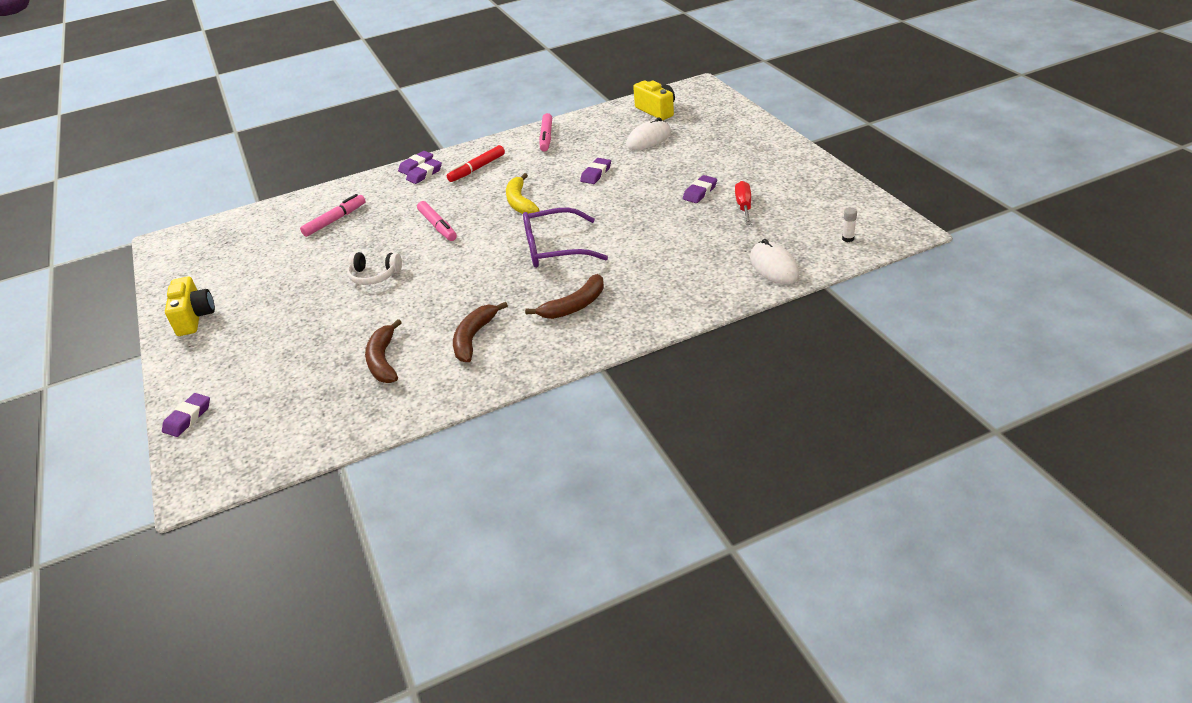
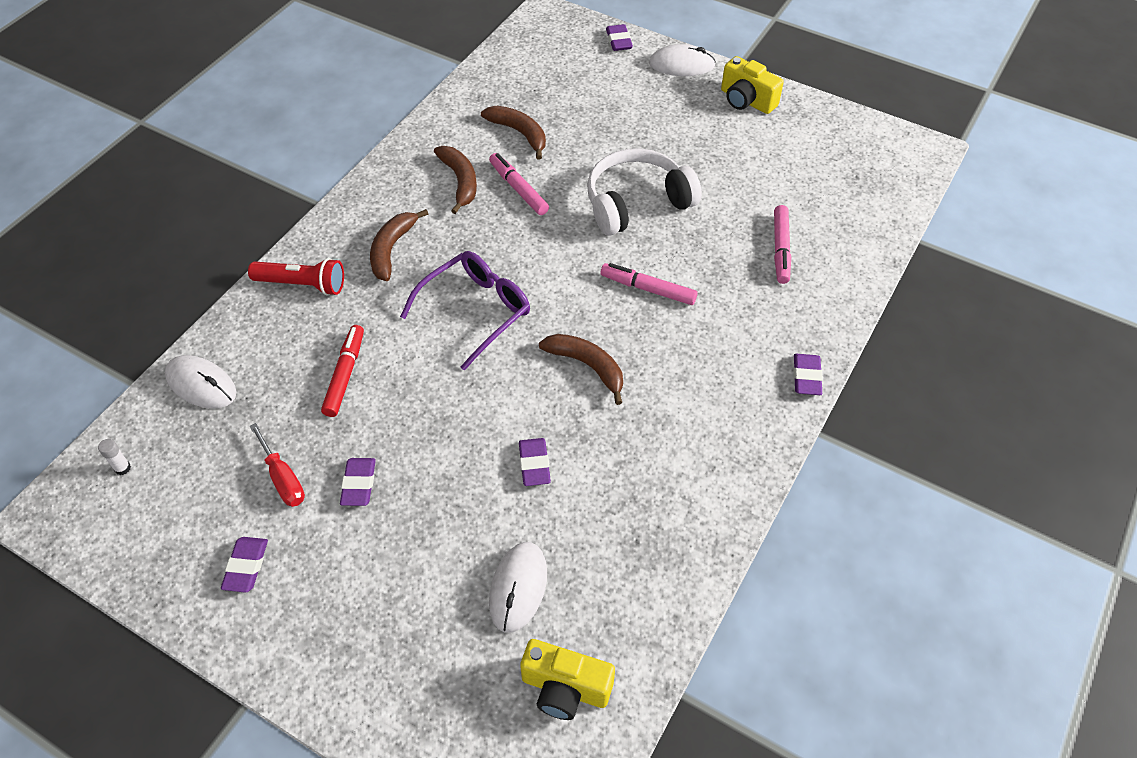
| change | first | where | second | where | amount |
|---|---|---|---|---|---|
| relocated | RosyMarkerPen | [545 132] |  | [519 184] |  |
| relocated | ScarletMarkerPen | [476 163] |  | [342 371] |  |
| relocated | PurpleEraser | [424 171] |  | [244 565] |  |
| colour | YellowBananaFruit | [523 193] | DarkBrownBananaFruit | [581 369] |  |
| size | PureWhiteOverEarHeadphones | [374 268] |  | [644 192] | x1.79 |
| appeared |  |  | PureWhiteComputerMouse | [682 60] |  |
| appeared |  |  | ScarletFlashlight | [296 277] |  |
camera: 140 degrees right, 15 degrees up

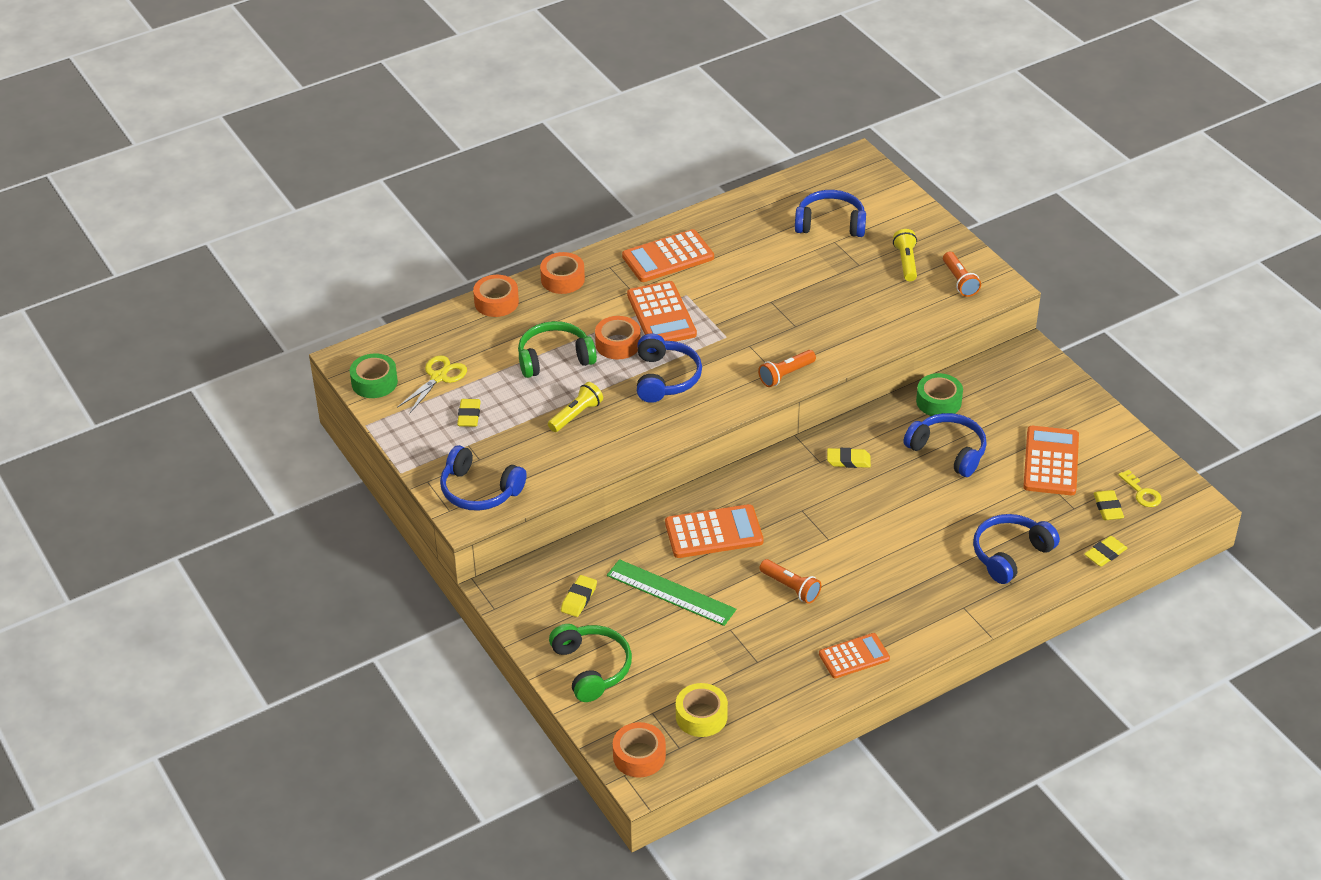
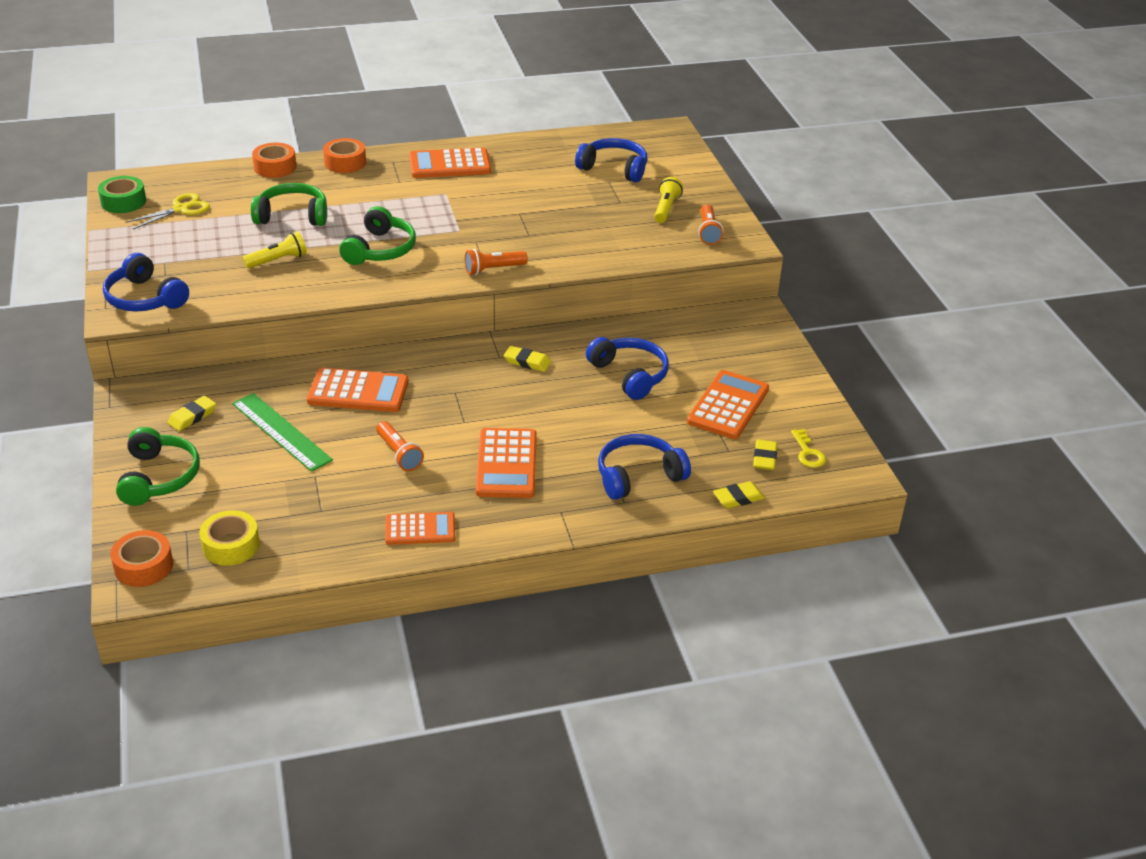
| change | first | where | second | where | amount |
|---|---|---|---|---|---|
| relocated | OrangeColouredCalculator | [662 311] |  | [506 463] |  |
| missing | OrangeColouredRollOfTape | [618 338] |  |  |  |
| colour | CobaltOverEarHeadphones | [669 368] | LeafGreenOverEarHeadphones | [377 235] |  |
| missing | LeafGreenRollOfTape | [939 394] |  |  |  |
| missing | YellowEraser | [469 413] |  |  |  |
camera: 15 degrees right, 5 degrees down

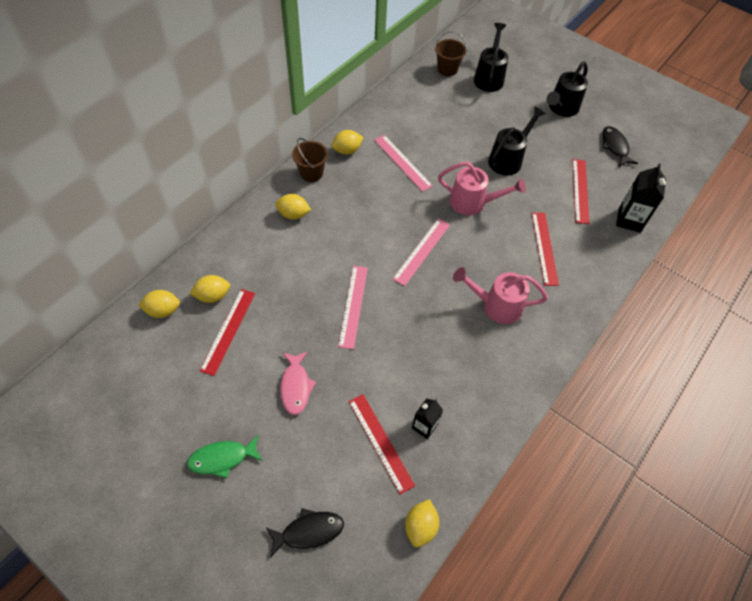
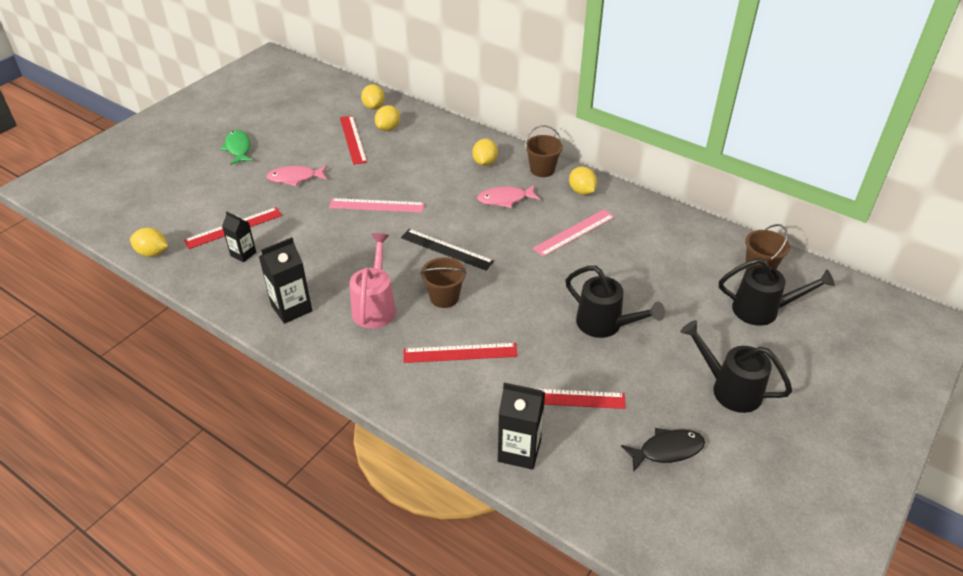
| change | first | where | second | where | amount |
|---|---|---|---|---|---|
| missing | RosyWateringPot | [482 188] |  |  |  |
| colour | RosyStraightedge | [421 252] | JetBlackStraightedge | [447 250] |  |
| spun | YellowToyLemon | [210 289] |  | [387 118] | 45 degrees clockwise |
| spun | ScarletStraightedge | [227 332] |  | [353 140] | 60 degrees clockwise |
| missing | JetBlackFish | [304 533] |  |  |  |
| appeared |  |  | RosyFish | [508 196] |  |
| appeared |  |  | JetBlackJuiceCarton | [285 280] |  |
| appeared |  |  | DarkBrownPail | [443 282] |  |
camera: 90 degrees right, 15 degrees down

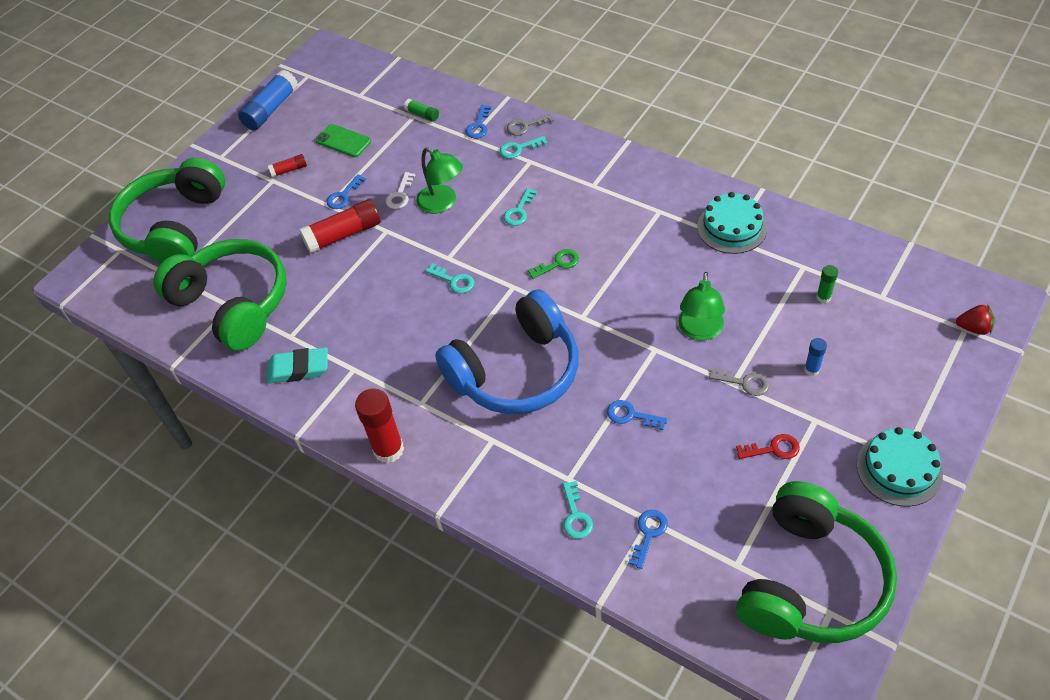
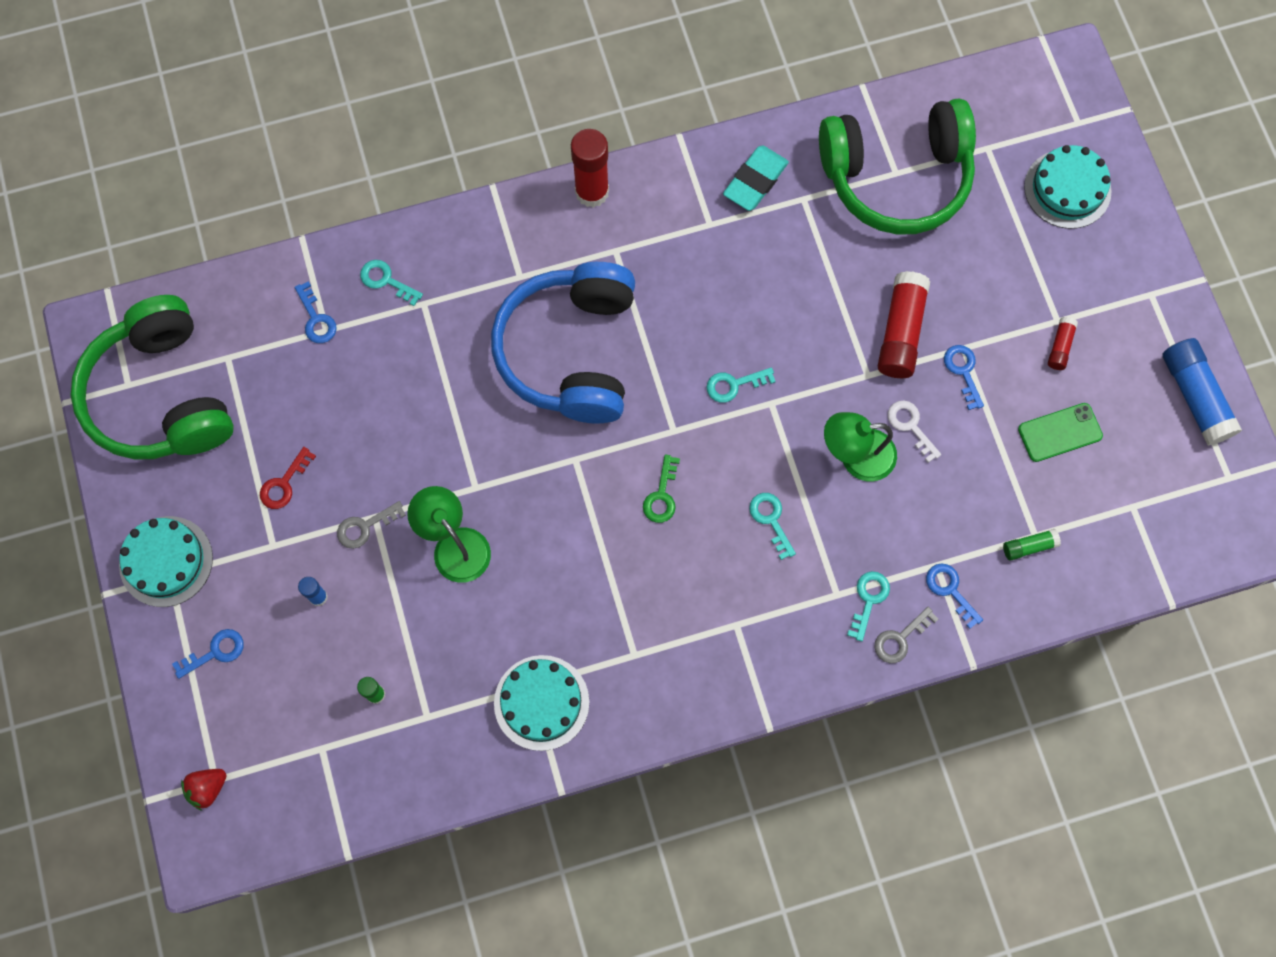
| change | first | where | second | where | amount |
|---|---|---|---|---|---|
| spun | GreyKey | [530 125] |  | [906 635] | 150 degrees counterclockwise |
| exchanged | LeafGreenOverEarHeadphones | [167 211] | TurquoiseCake | [1068 187] |  |
| relocated | CobaltKey | [637 415] |  | [208 654] |  |
camera: 125 degrees right, 20 degrees up

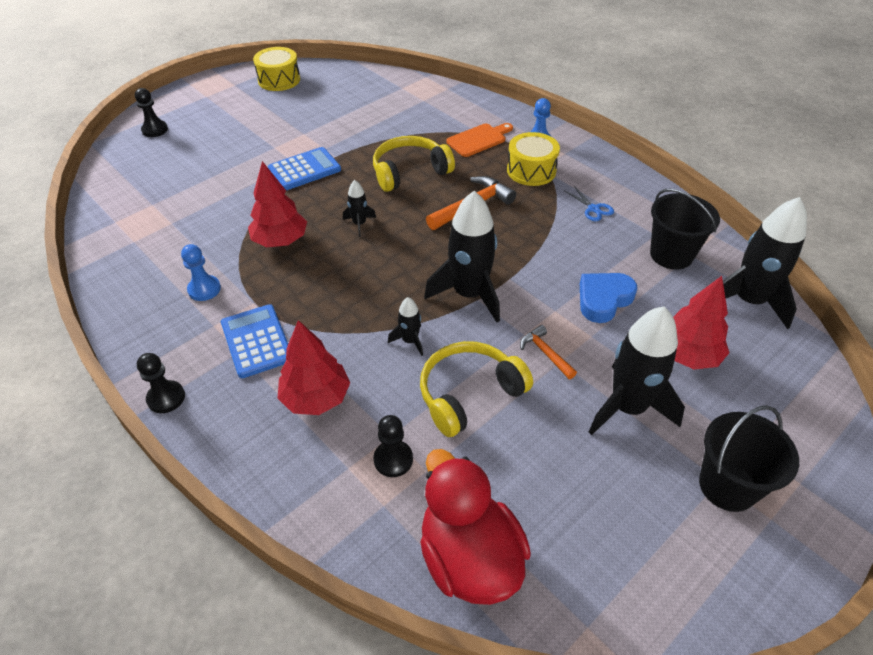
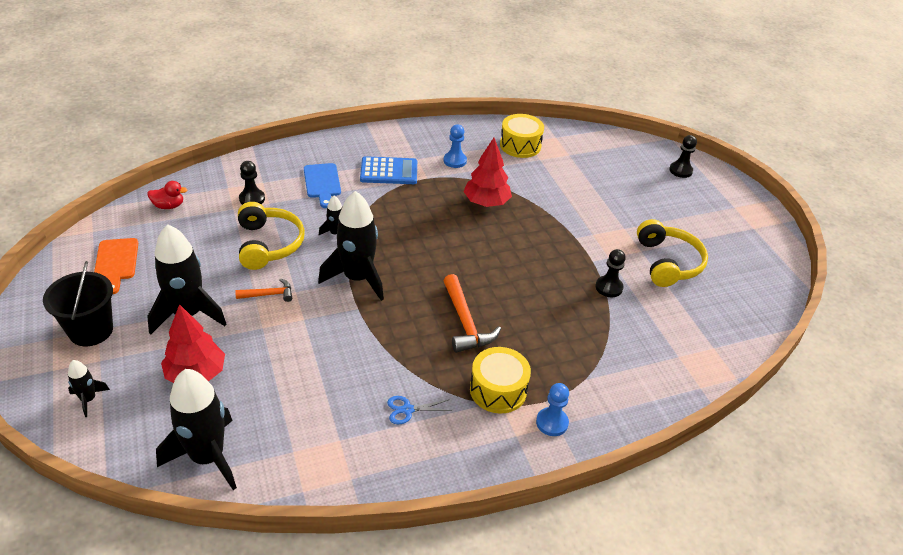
| change | first | where | second | where | amount |
|---|---|---|---|---|---|
| relocated | YellowToyDrum | [276 69] |  | [522 136] |  |
| relocated | OrangeColouredChoppingBoard | [479 140] |  | [116 266] |  |
| relocated | YellowOverEarHeadphones | [414 164] |  | [672 253] |  |
| missing | CobaltCalculator | [304 168] |  |  |  |
| relocated | JetBlackToyRocket | [359 208] |  | [89 388] |  |
| missing | JetBlackPail | [685 229] |  |  |  |
| missing | CobaltHeart | [608 298] |  |  |  |
| exchanged | ScarletToyTree | [314 367] | CobaltChoppingBoard | [322 185] |  |
| relocated | JetBlackChessPawn | [161 383] |  | [611 273] |  |
| size | ScarletRubberDuck | [475 527] |  | [167 195] | x0.44 |
camera: 110 degrees right, 5 degrees down

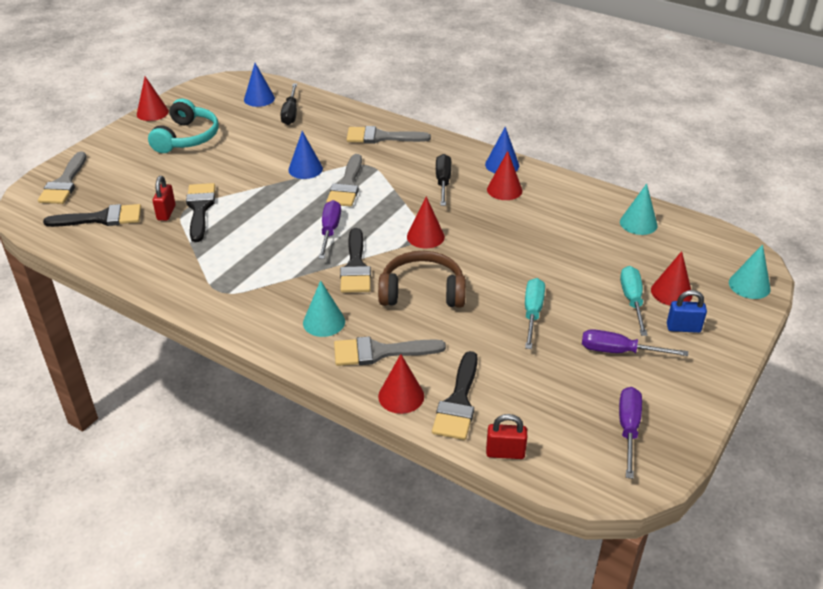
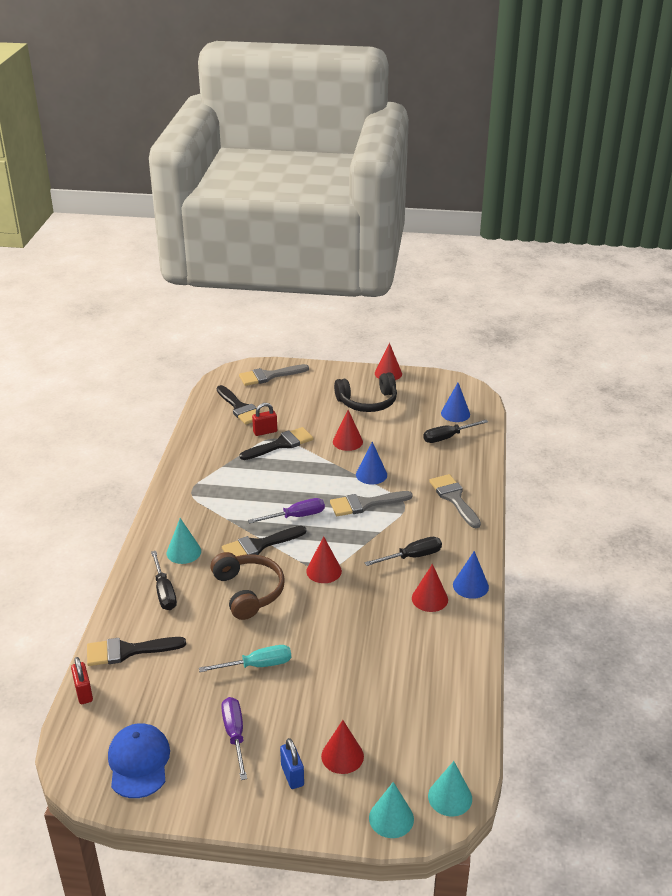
| change | first | where | second | where | amount |
|---|---|---|---|---|---|
| colour | TurquoiseOverEarHeadphones | [183 126] | JetBlackOverEarHeadphones | [365 392] |  |
| relocated | TurquoiseCone | [639 209] |  | [450 789] |  |
| missing | TurquoiseHandScrewdriver | [634 301] |  |  |  |
| exchanged | GreyBrush | [390 351] | JetBlackHandScrewdriver | [164 580] |  |
| relocated | ScarletCone | [401 384] |  | [348 430] |  |
| exchanged | PurpleHandScrewdriver | [630 433] | CobaltCap | [139 760] |  |
camera: 65 degrees right, 5 degrees down

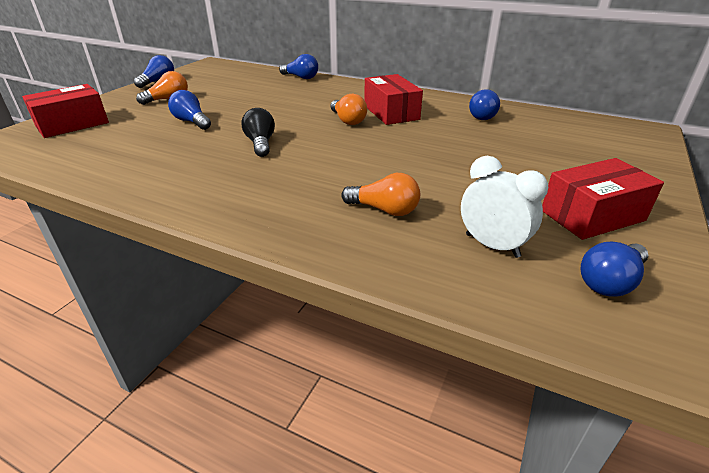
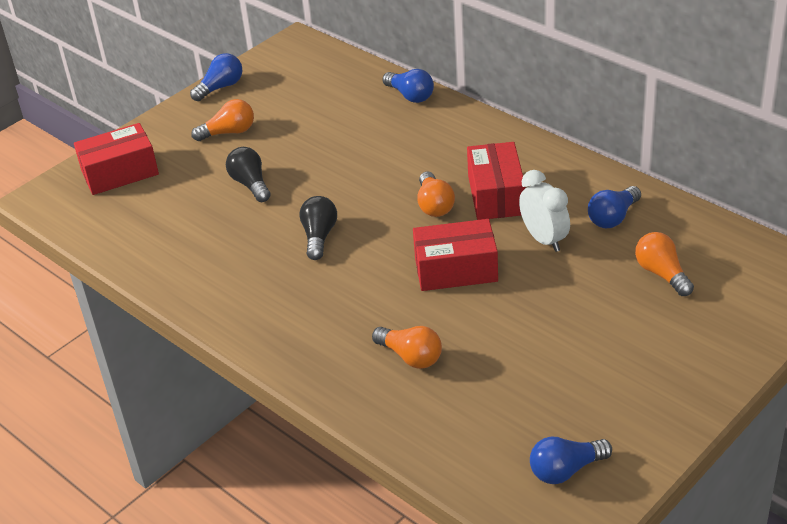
| change | first | where | second | where | amount |
|---|---|---|---|---|---|
| colour | CobaltLightbulb | [189 110] | JetBlackLightbulb | [248 174] |  |
| relocated | PureWhiteClock | [504 207] |  | [544 211] |  |
| relocated | ScarletPackage | [603 199] |  | [455 255] |  |
| appeared |  |  | OrangeColouredLightbulb | [664 264] |  |
camera: 20 degrees right, 5 degrees up

